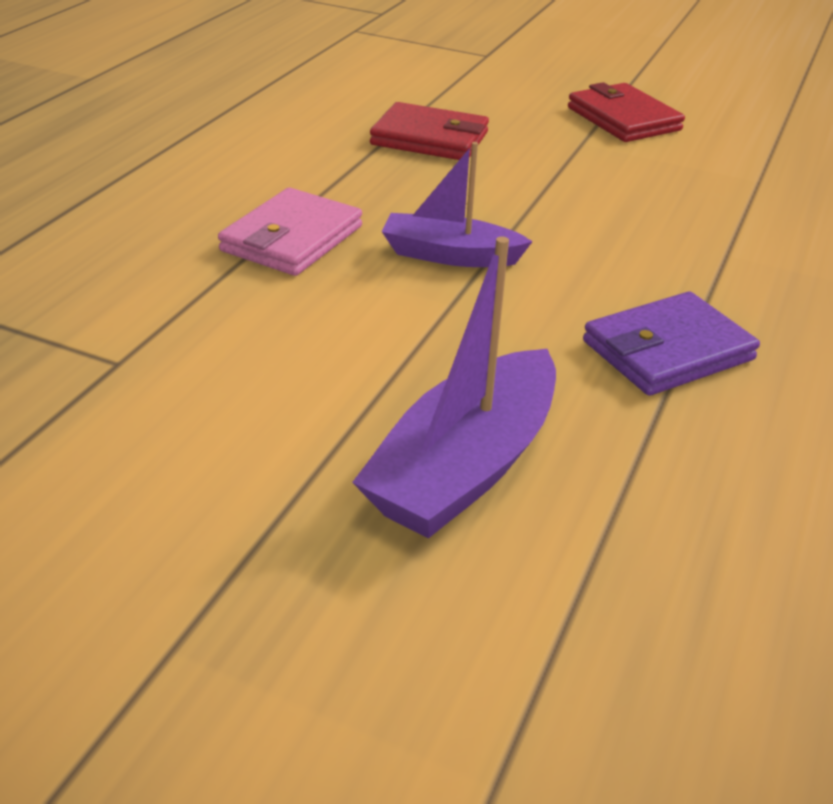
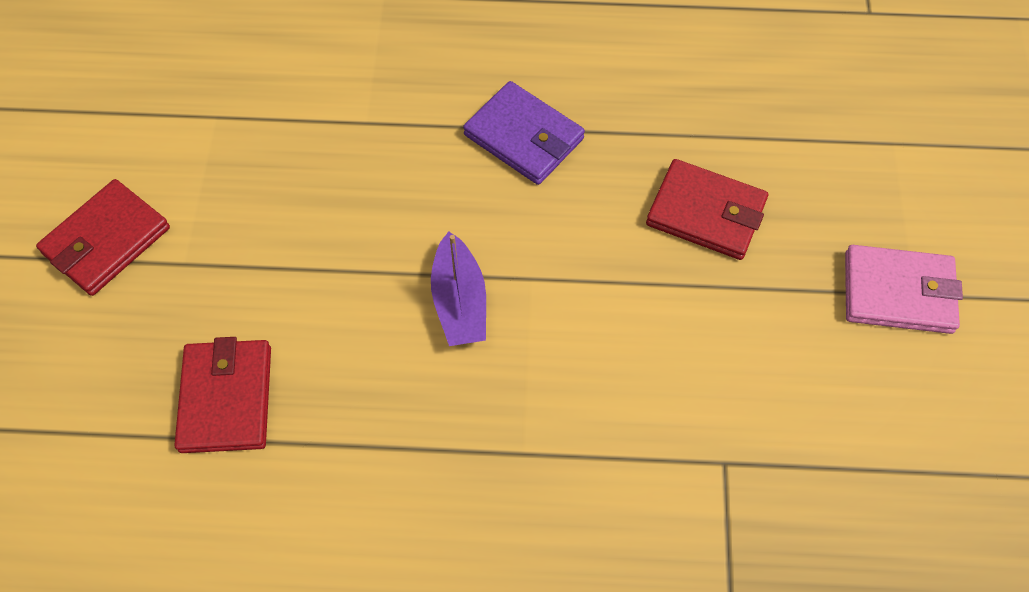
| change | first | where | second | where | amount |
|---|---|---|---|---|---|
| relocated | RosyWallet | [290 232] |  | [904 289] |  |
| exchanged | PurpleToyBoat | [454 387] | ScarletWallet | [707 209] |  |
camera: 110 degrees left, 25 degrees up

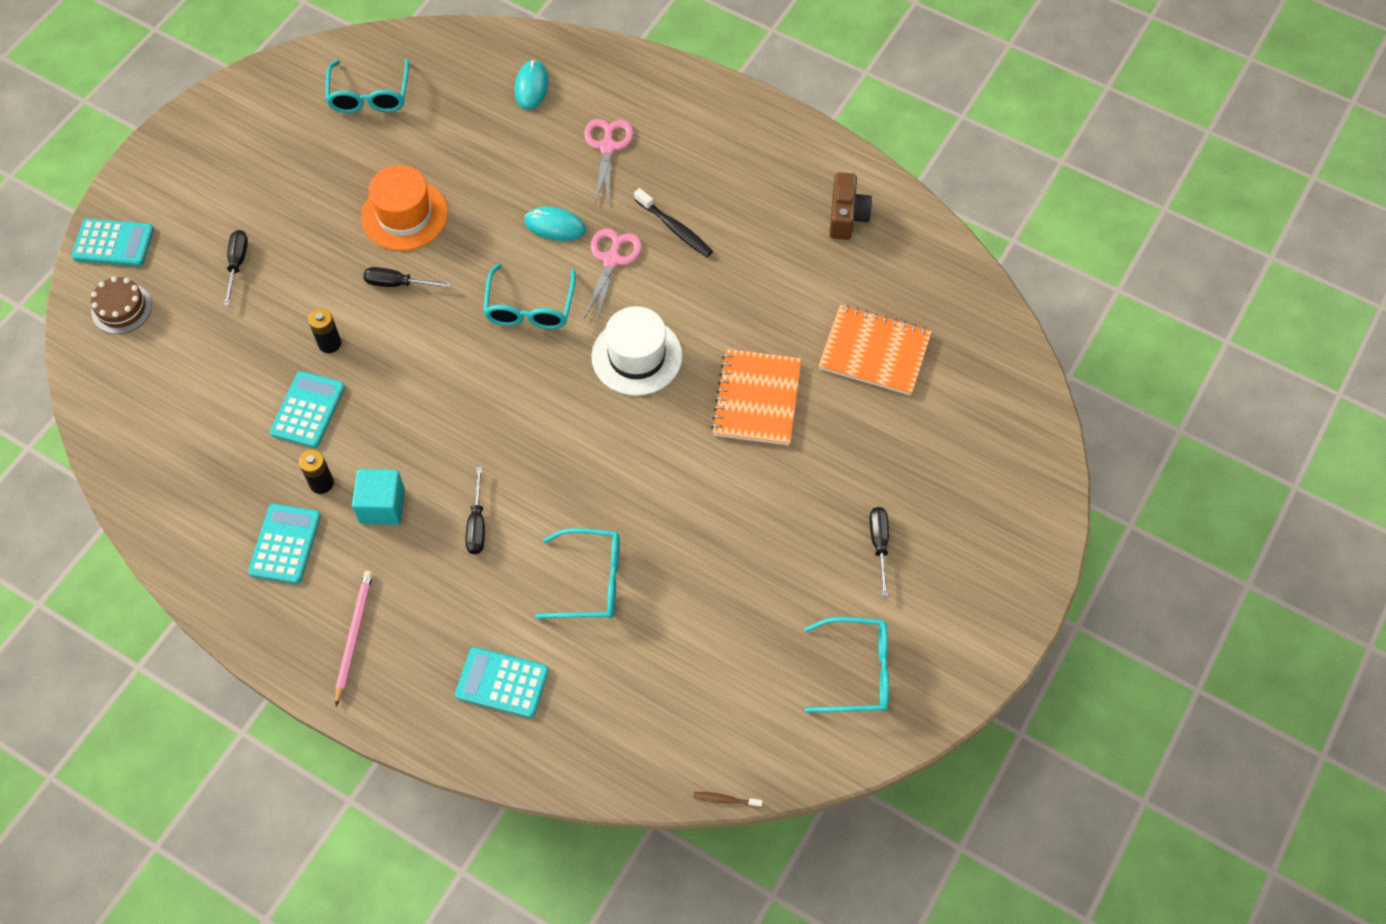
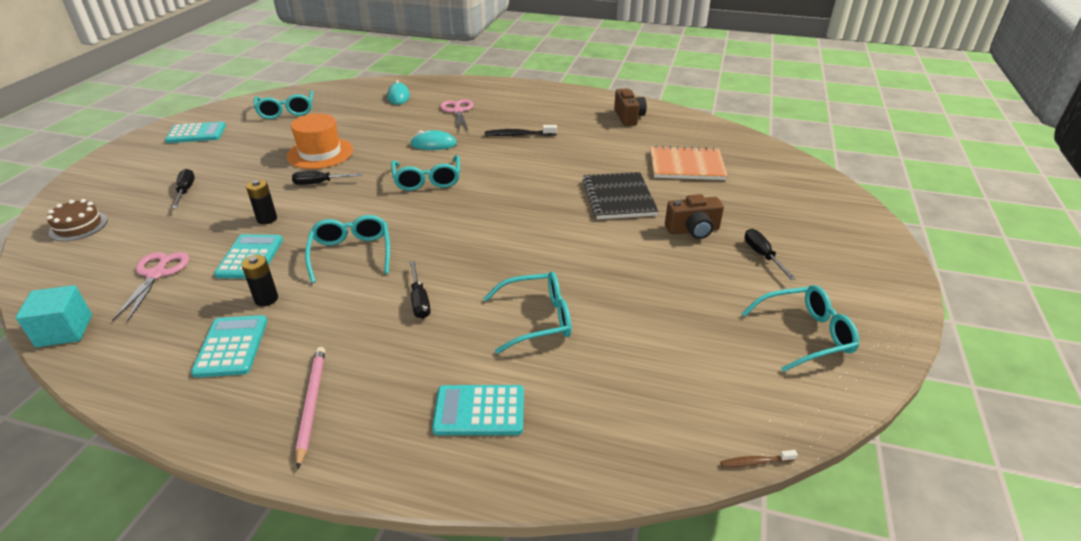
| change | first | where | second | where | amount |
|---|---|---|---|---|---|
| spun | JetBlackToothbrush | [673 222] |  | [521 130] | 150 degrees clockwise |
| relocated | TurquoiseCalculator | [112 242] |  | [195 132] |  |
| relocated | RosyPairOfScissors | [613 275] |  | [150 287] |  |
| missing | PureWhiteTallHat | [636 351] |  |  |  |
| colour | OrangeColouredNotepad | [756 397] | JetBlackNotepad | [620 195] |  |
| relocated | TurquoiseCube | [378 497] |  | [54 316] |  |
| appeared |  |  | DarkBrownCamera | [694 216] |  |
| appeared |  |  | TurquoiseEyeglasses | [347 249] |  |
camera: 15 degrees left, 25 degrees down

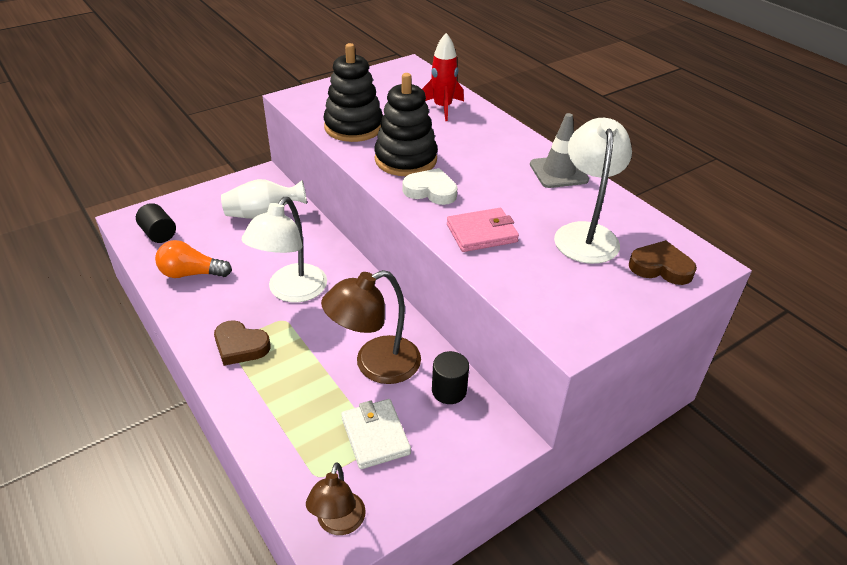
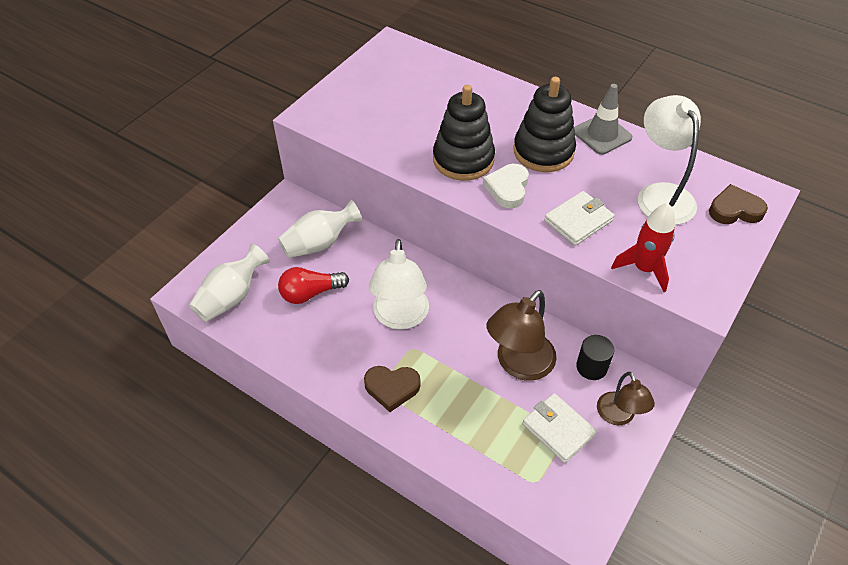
| change | first | where | second | where | amount |
|---|---|---|---|---|---|
| relocated | ScarletToyRocket | [443 77] |  | [643 247] |  |
| relocated | JetBlackRingStacker | [353 92] |  | [544 124] |  |
| spun | PureWhiteHeart | [430 186] |  | [506 186] | 75 degrees counterclockwise |
| exchanged | JetBlackCylinder | [156 223] | PureWhiteTallVase | [229 283] |  |
| colour | RosyWallet | [483 230] | PureWhiteWallet | [579 218] |  |
| missing | OrangeColouredLightbulb | [193 259] |  |  |  |
| relocated | DarkBrownDeskLamp | [336 498] |  | [626 398] |  |
| appeared |  |  | ScarletLightbulb | [313 285] |  |
camera: 20 degrees left, 10 degrees up

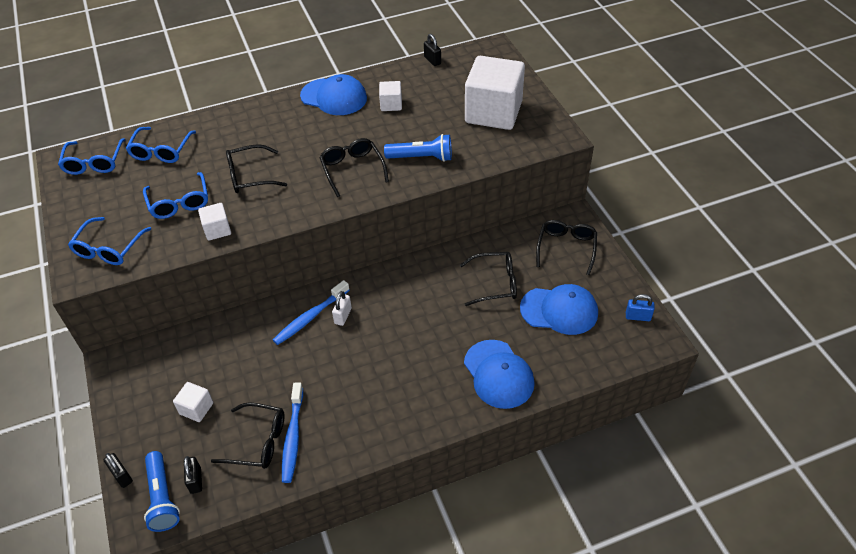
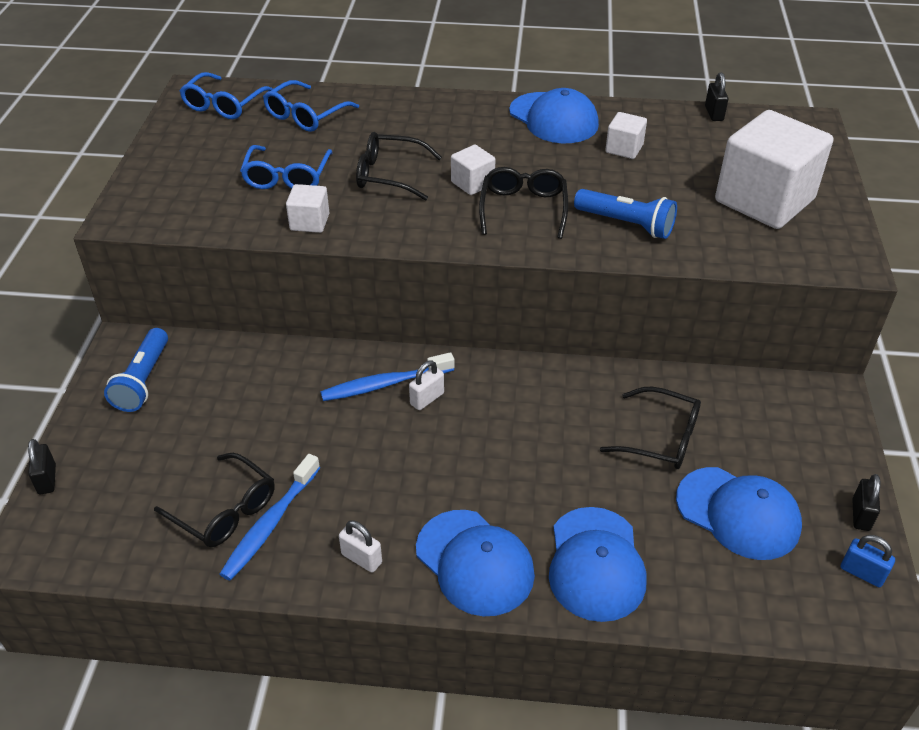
| change | first | where | second | where | amount |
|---|---|---|---|---|---|
| missing | CobaltEyeglasses | [109 241] |  |  |  |
| missing | JetBlackEyeglasses | [566 247] |  |  |  |
| relocated | PureWhiteCube | [193 402] |  | [473 170] |  |
| relocated | CobaltFlashlight | [162 491] |  | [136 370] |  |
| relocated | JetBlackLock | [193 475] |  | [866 502] |  |
| appeared |  |  | CobaltCap | [475 563] |  |
| appeared |  |  | PureWhiteLock | [360 546] |  |
camera: 25 degrees right, 5 degrees down

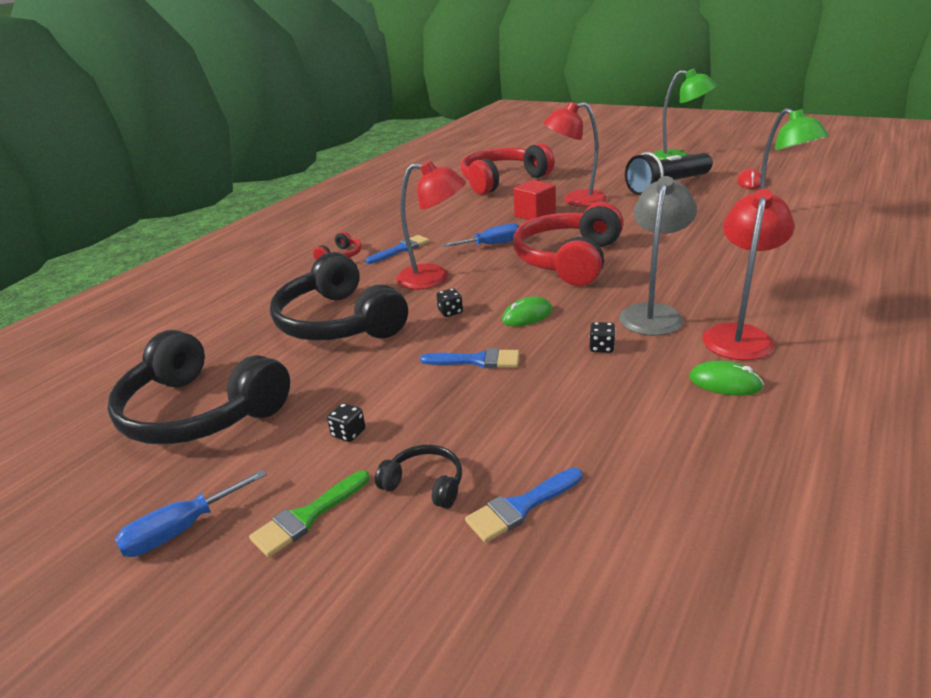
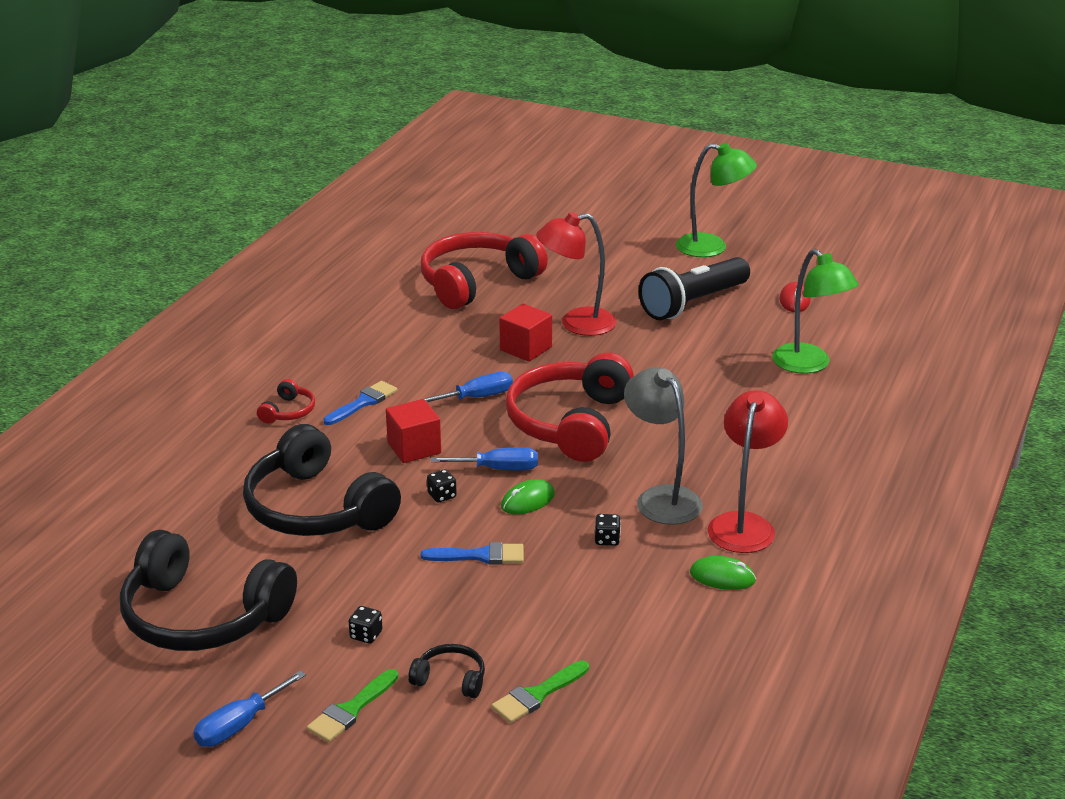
| change | first | where | second | where | amount |
|---|---|---|---|---|---|
| exchanged | ScarletDeskLamp | [431 225] | ScarletCube | [413 431] |  |
| spun | GreyDeskLamp | [658 256] |  | [663 446] | 45 degrees counterclockwise |
| colour | CobaltBrush | [523 505] | LeafGreenBrush | [540 691] |  |
| appeared |  |  | CobaltHandScrewdriver | [484 458] |  |
camera: 10 degrees left, 0 degrees up

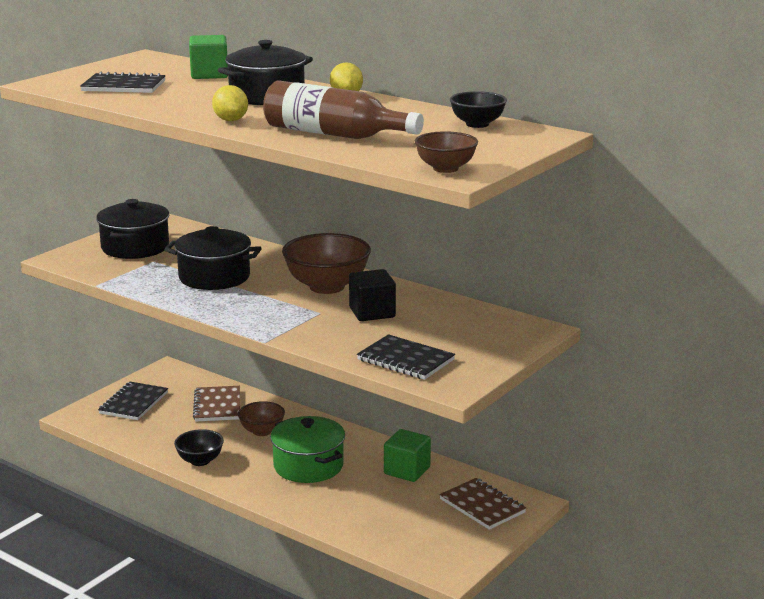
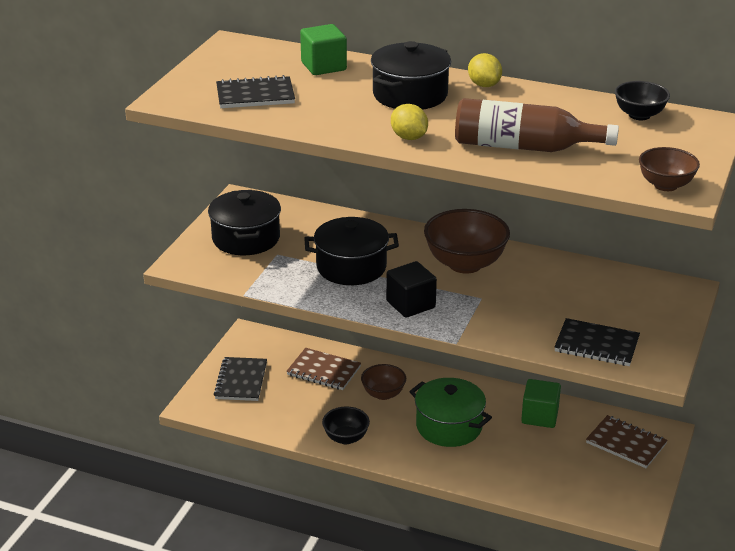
| change | first | where | second | where | amount |
|---|---|---|---|---|---|
| relocated | JetBlackCube | [372 295] |  | [411 289] |  |
| spun | DarkBrownNotepad | [216 404] |  | [323 369] | 45 degrees counterclockwise |
camera: 15 degrees left, 10 degrees up

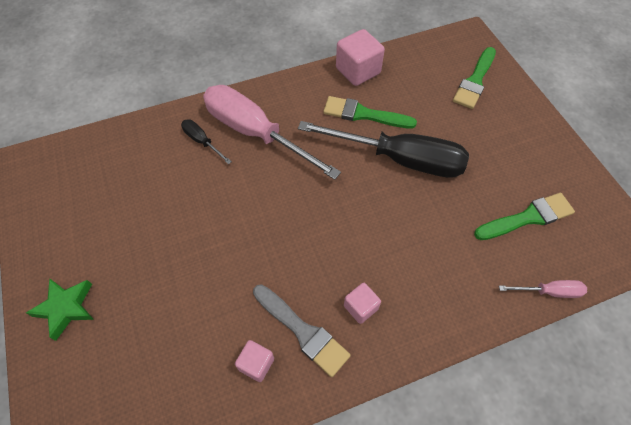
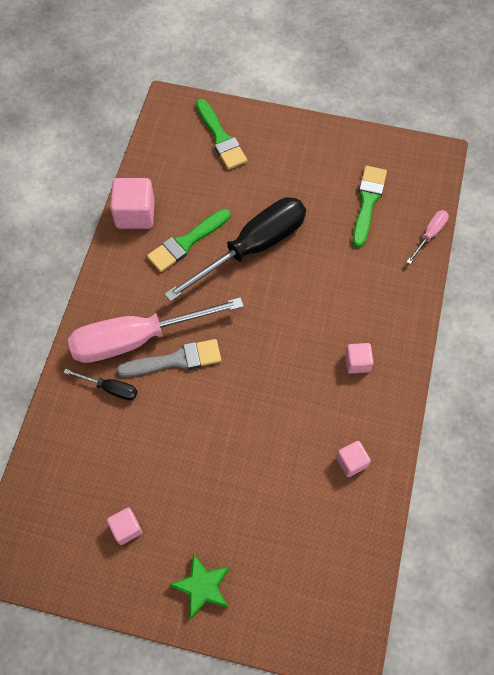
| change | first | where | second | where | amount |
|---|---|---|---|---|---|
| spun | JetBlackHandScrewdriver | [206 141] |  | [100 384] | 150 degrees counterclockwise |
| relocated | GreyBrush | [302 330] |  | [169 358] |  |
| appeared |  |  | RosyCube | [124 526] |  |
camera: 55 degrees left, 5 degrees up

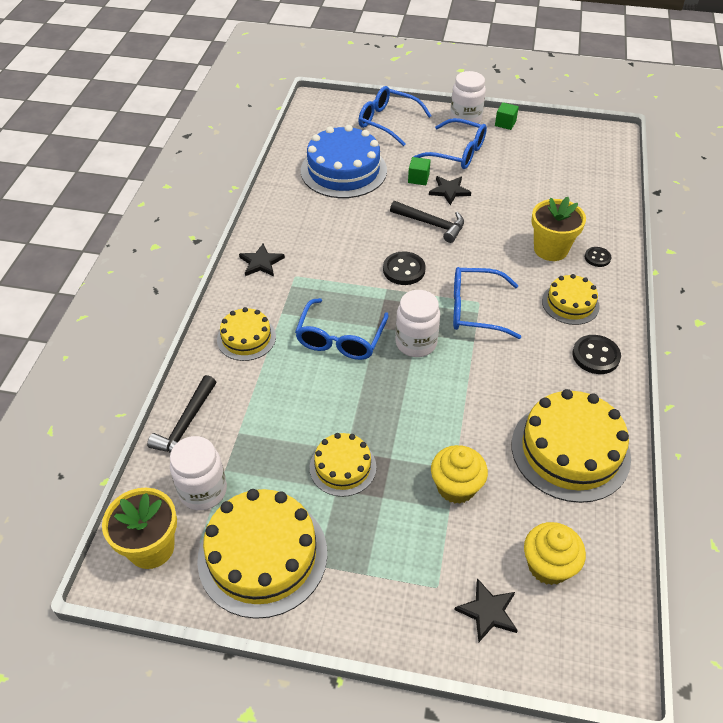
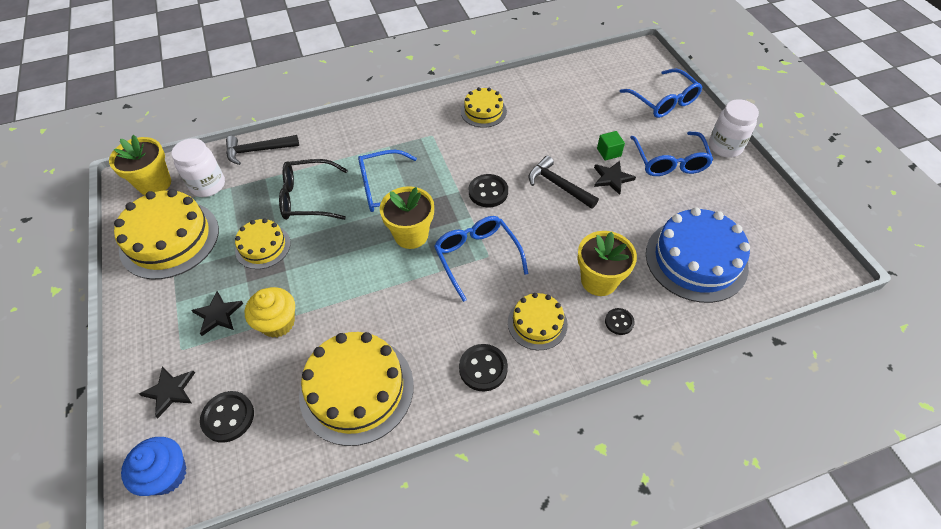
| change | first | where | second | where | amount |
|---|---|---|---|---|---|
| spun | CobaltEyeglasses | [395 116] |  | [661 93] | 150 degrees clockwise |
| missing | LeafGreenCube | [507 116] |  |  |  |
| relocated | CobaltCake | [344 161] |  | [698 255] |  |
| spun | JetBlackHammer | [427 222] |  | [564 182] | 135 degrees clockwise |
| relocated | JetBlackStar | [262 260] |  | [217 313] |  |
| exchanged | PureWhiteJar | [417 323] | YellowFlowerPot | [407 217] |  |
| relocated | YellowCake | [246 334] |  | [484 107] |  |
| exchanged | YellowCupcake | [555 553] | JetBlackShirtButton | [227 417] |  |
| appeared |  |  | JetBlackEyeglasses | [313 189] |  |
| appeared |  |  | CobaltCupcake | [154 466] |  |
camera: 60 degrees right, 5 degrees up

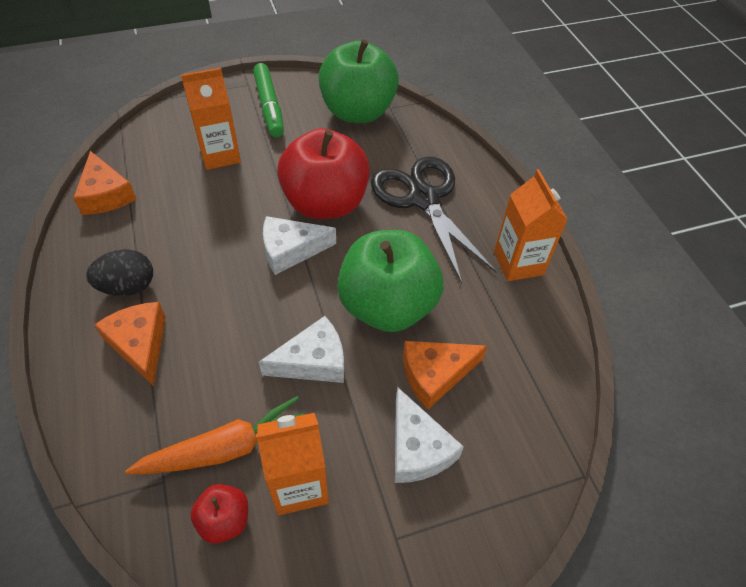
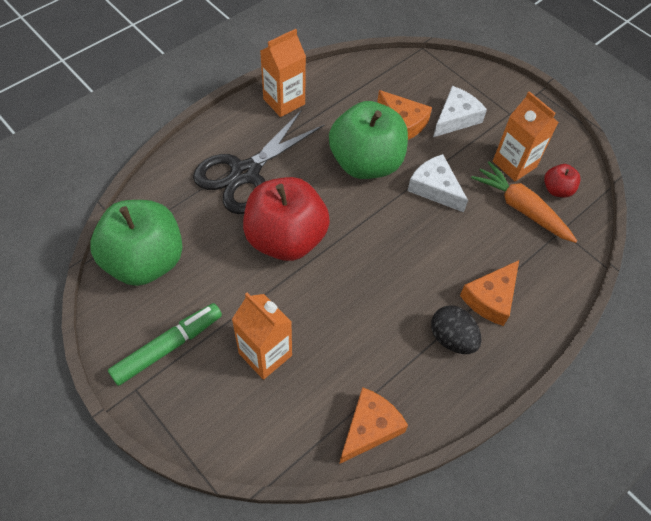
| change | first | where | second | where | amount |
|---|---|---|---|---|---|
| missing | PureWhiteCheeseWedge | [299 245] |  |  |  |
camera: 115 degrees left, 5 degrees up

